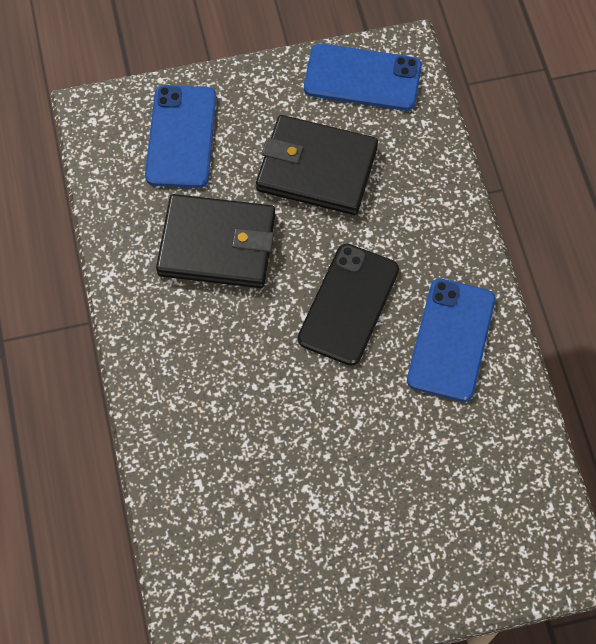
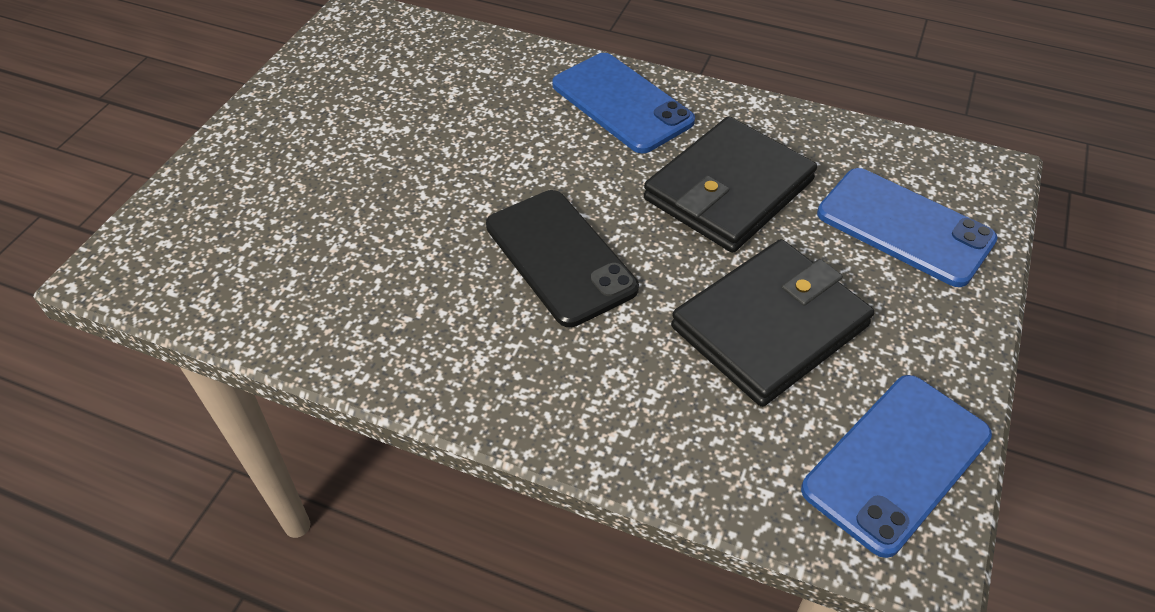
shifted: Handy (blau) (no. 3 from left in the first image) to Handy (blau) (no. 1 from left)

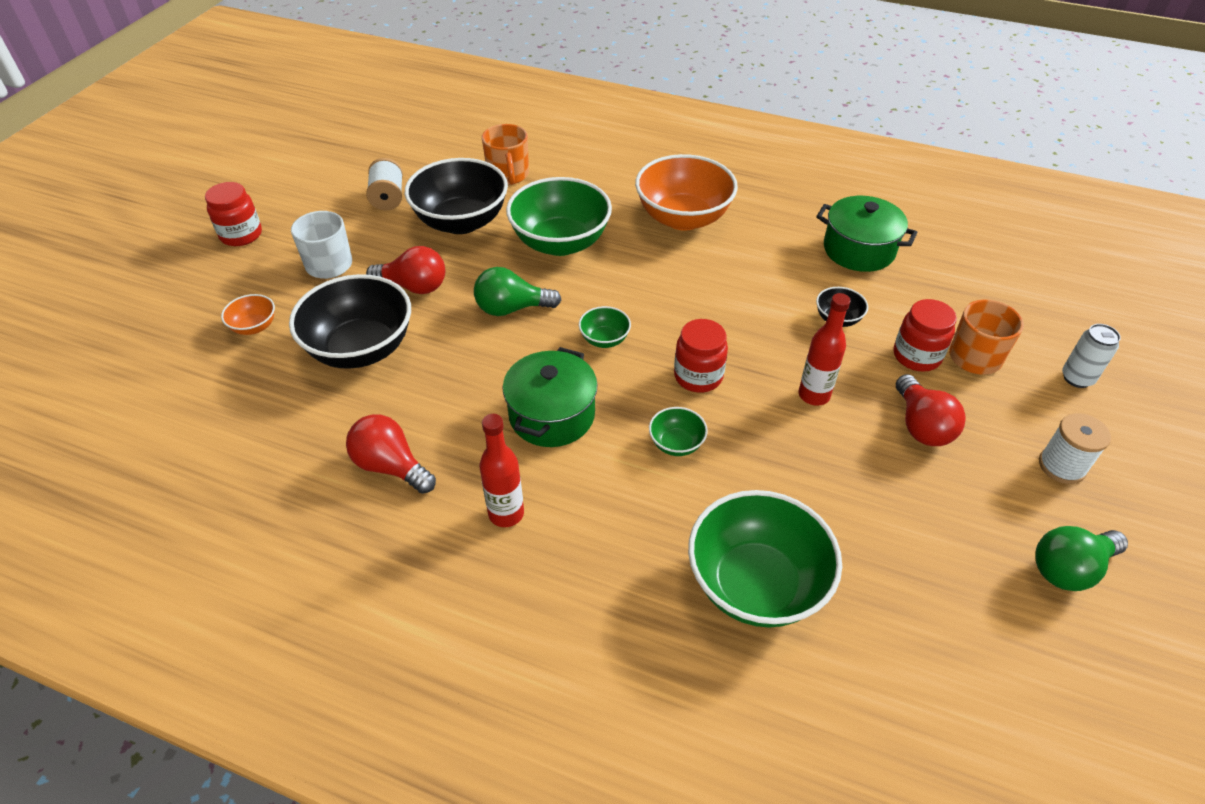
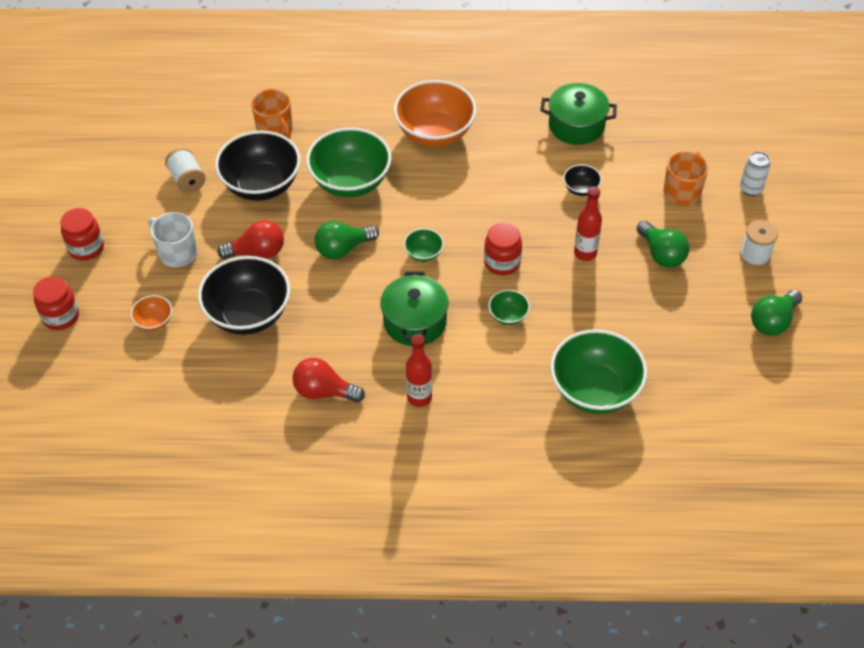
shifted: Einmachglas (rot) (no. 3 from left in the first image) to Einmachglas (rot) (no. 1 from left)
repainted: Glühbirne (rot) (no. 3 from left) to Glühbirne (grün) (no. 2 from left)

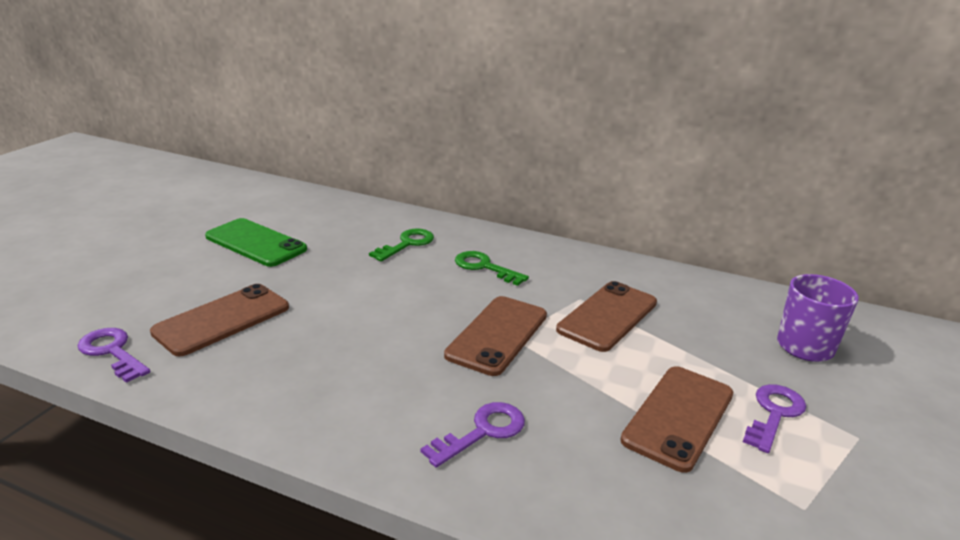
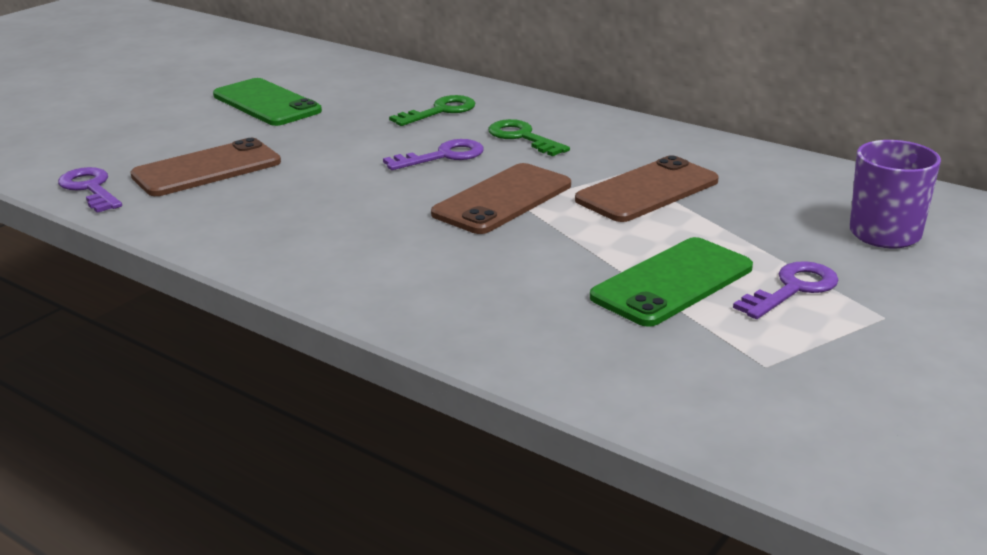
shifted: Schlüssel (lila) (no. 2 from left)
repainted: Handy (braun) (no. 4 from left) to Handy (grün) (no. 2 from left)

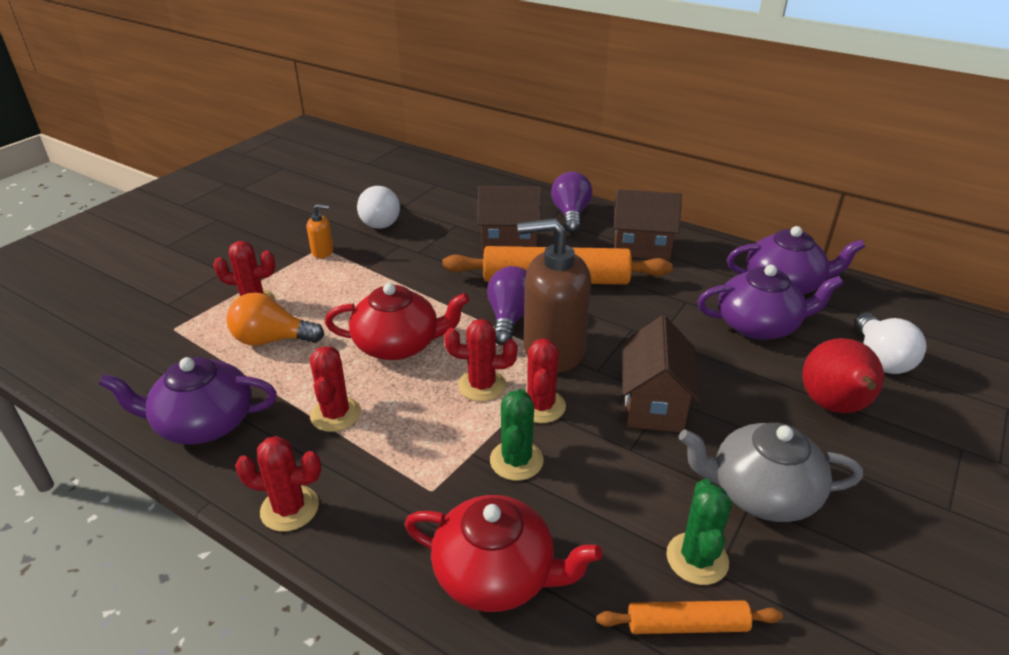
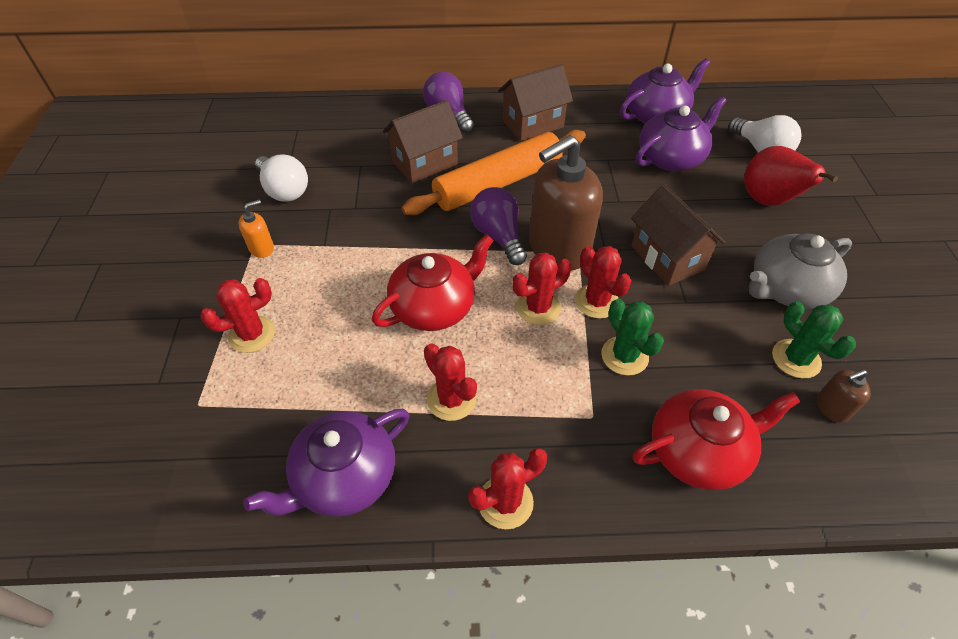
gone: Glühbirne (orange)
swapped: Nudelholz (orange) (no. 2 from left) to Seifenspender (braun) (no. 2 from left)

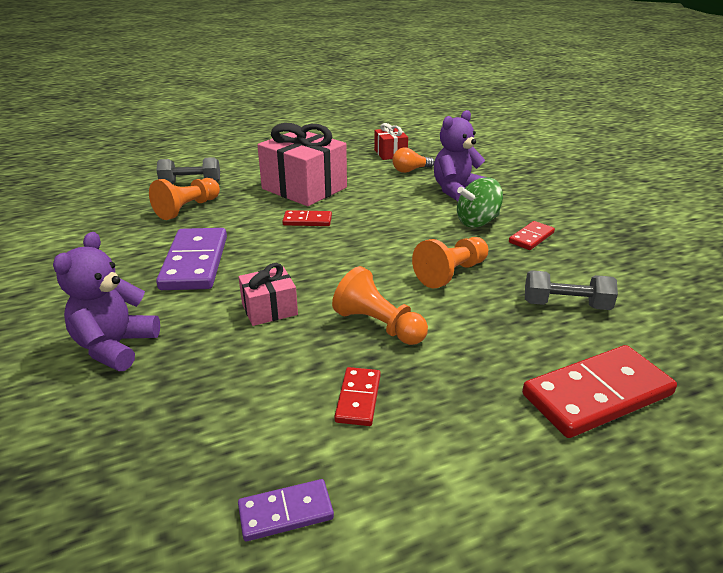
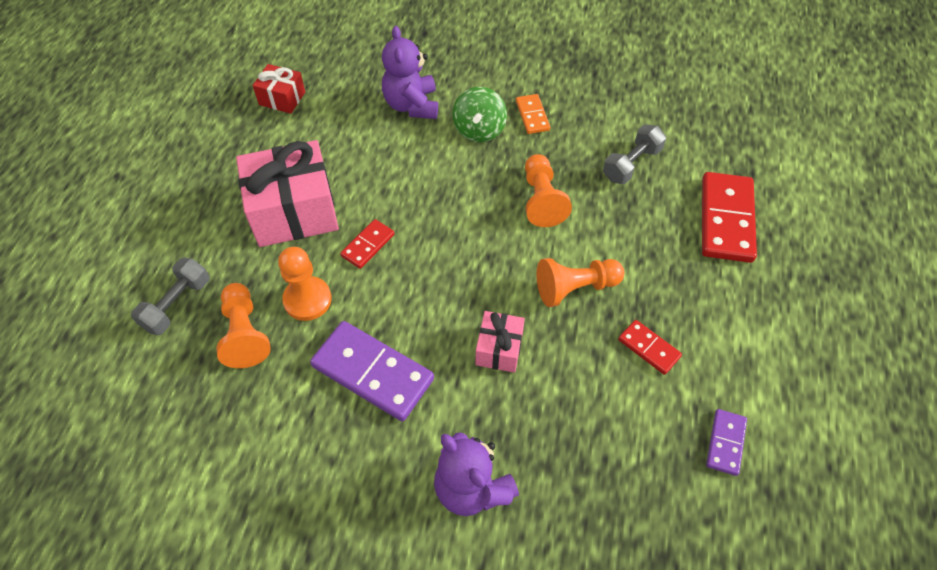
gone: Glühbirne (orange)
new: Bauer (orange) (no. 2 from left)
repainted: Dominostein (rot) (no. 3 from left) to Dominostein (orange)

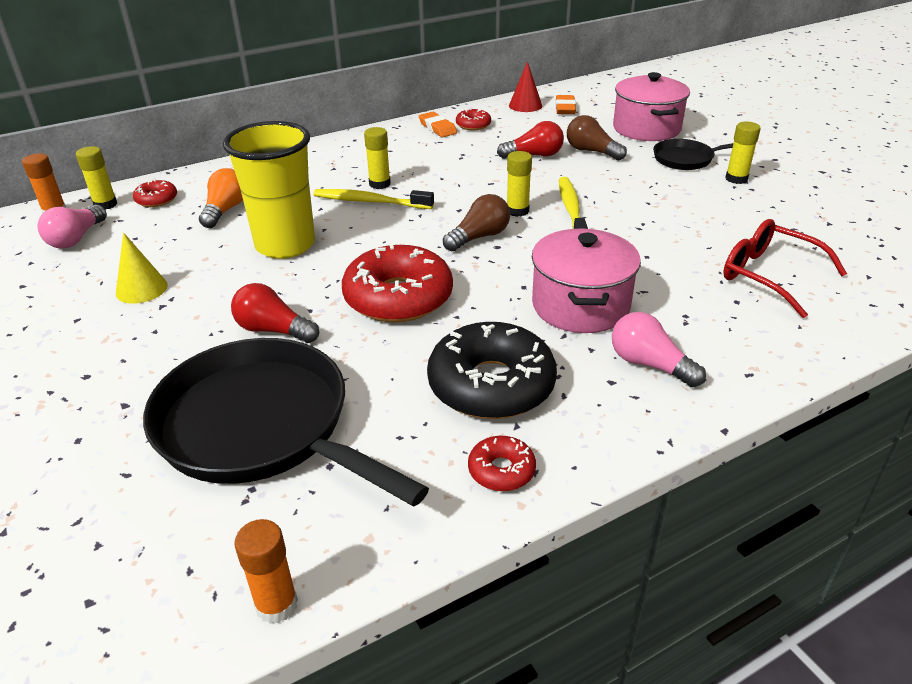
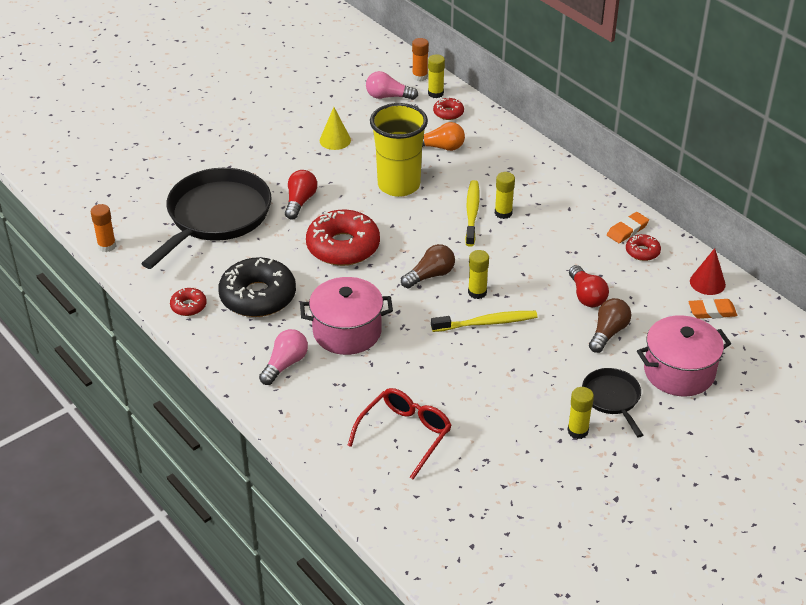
rotated: Glühbirne (braun) (no. 1 from left) 75 degrees counterclockwise

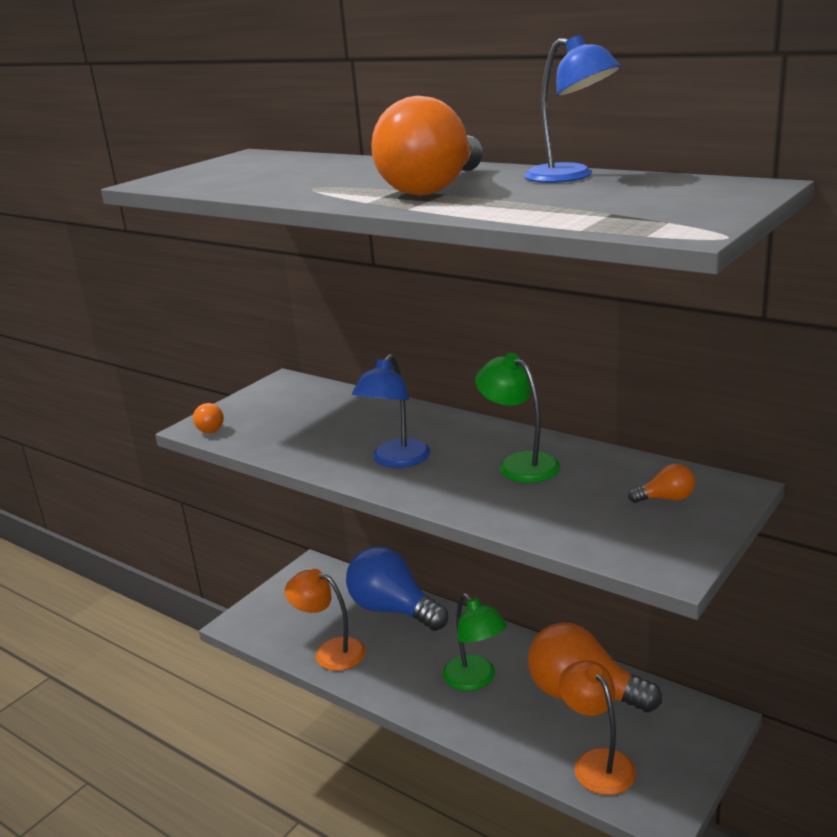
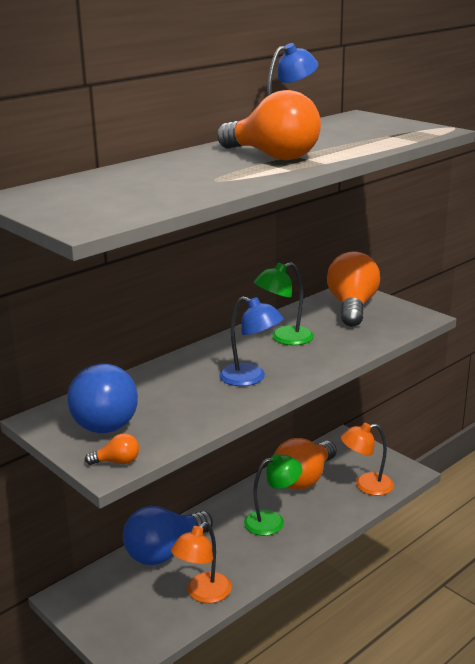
new: Glühbirne (blau) (no. 1 from left)
scaled: Glühbirne (orange) (no. 4 from left) x2.41

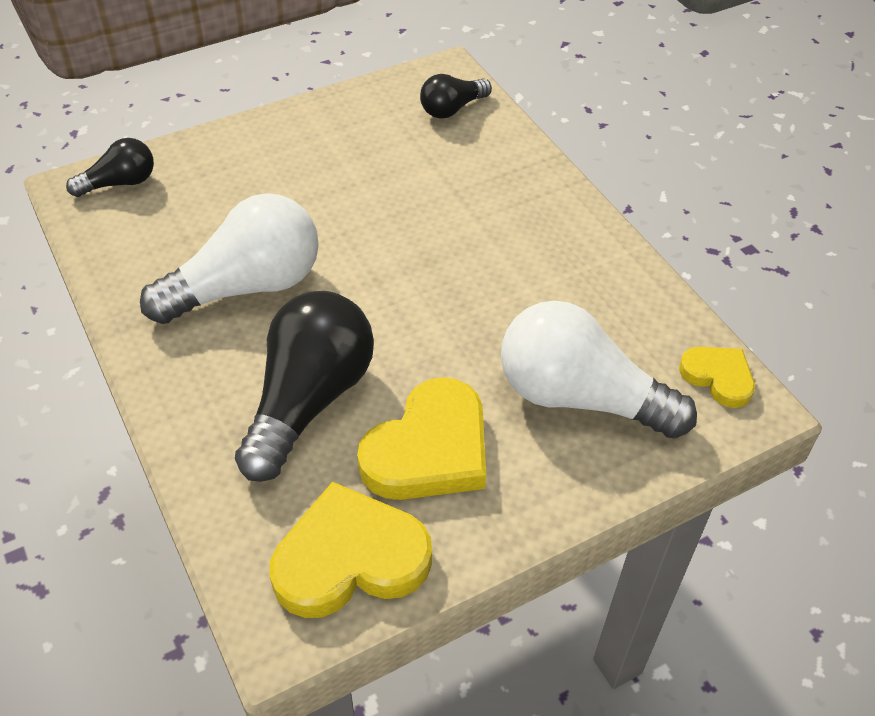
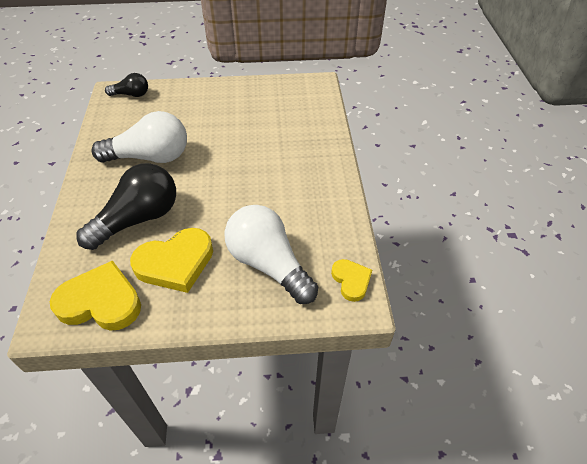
gone: Glühbirne (schwarz) (no. 3 from left)

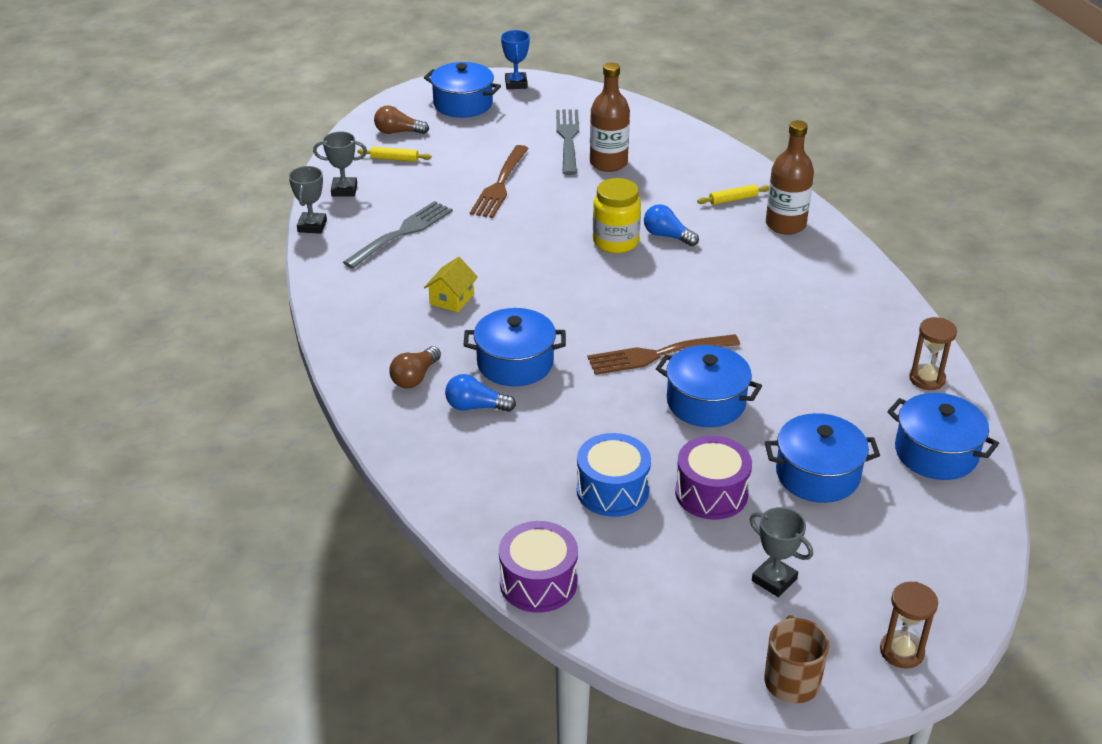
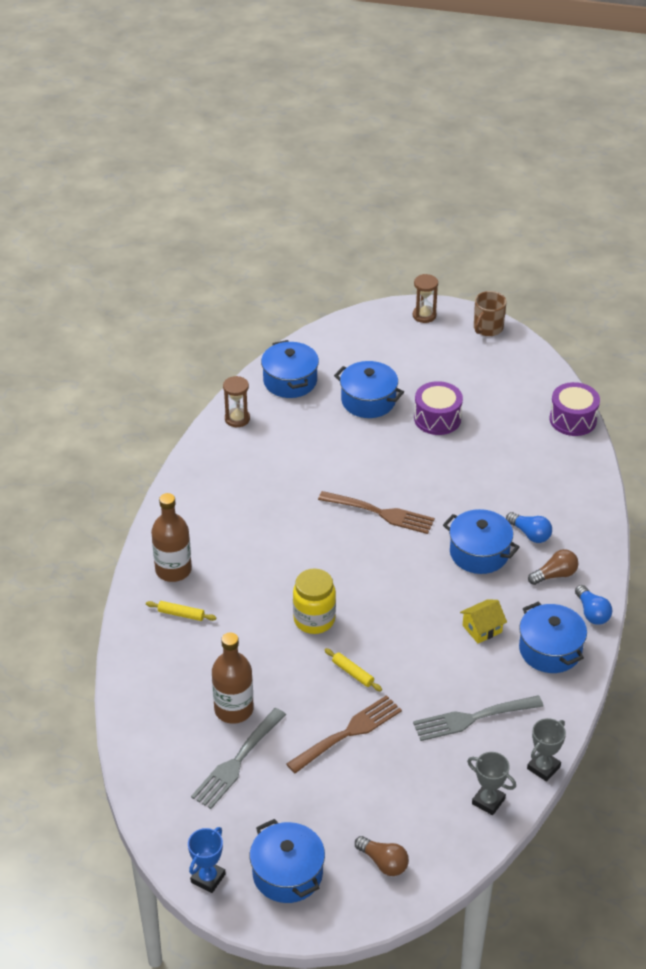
gone: Trommel (blau); Pokal (grau) (no. 3 from left)
shifted: Nudelholz (gelb) (no. 1 from left in the first image) to Nudelholz (gelb) (no. 2 from left); Glühbirne (blau) (no. 2 from left); Kochtopf (blau) (no. 3 from left in the first image) to Kochtopf (blau) (no. 5 from left)

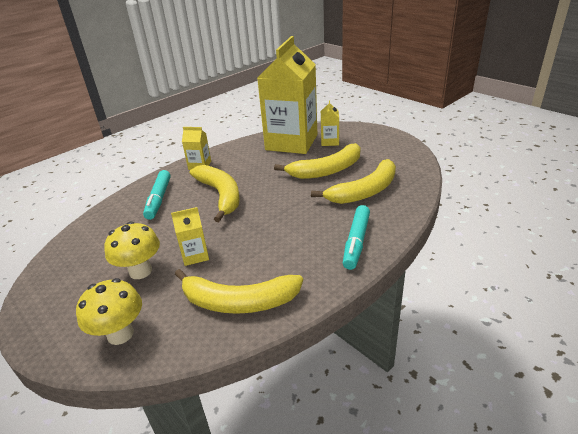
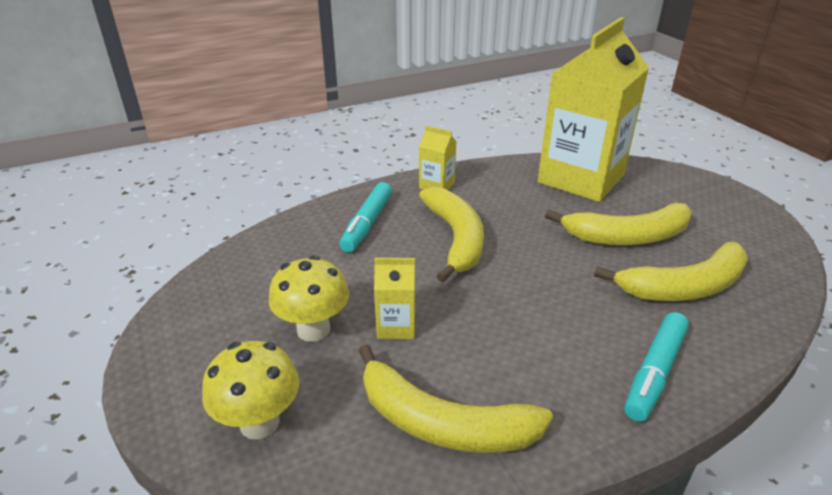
gone: Getränkekarton (gelb) (no. 4 from left)

